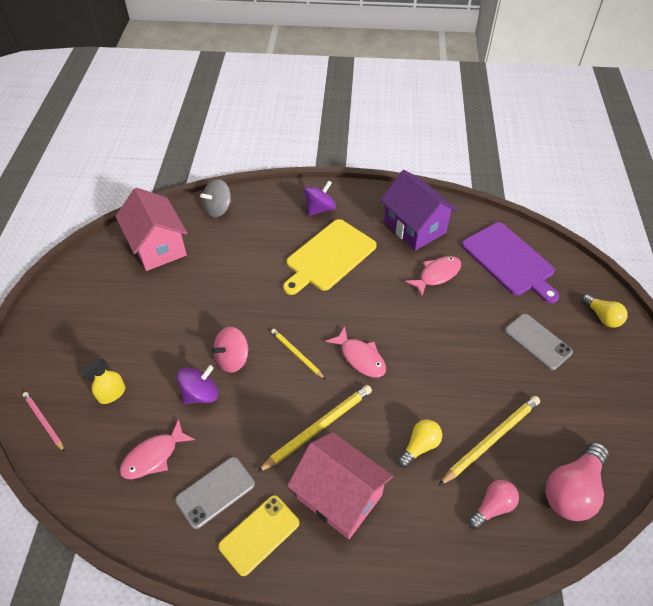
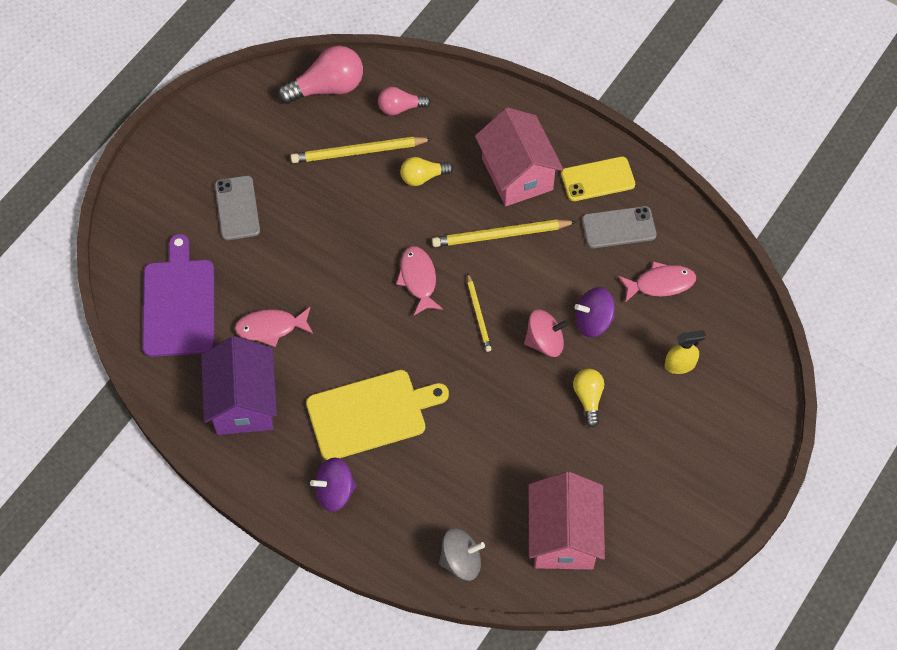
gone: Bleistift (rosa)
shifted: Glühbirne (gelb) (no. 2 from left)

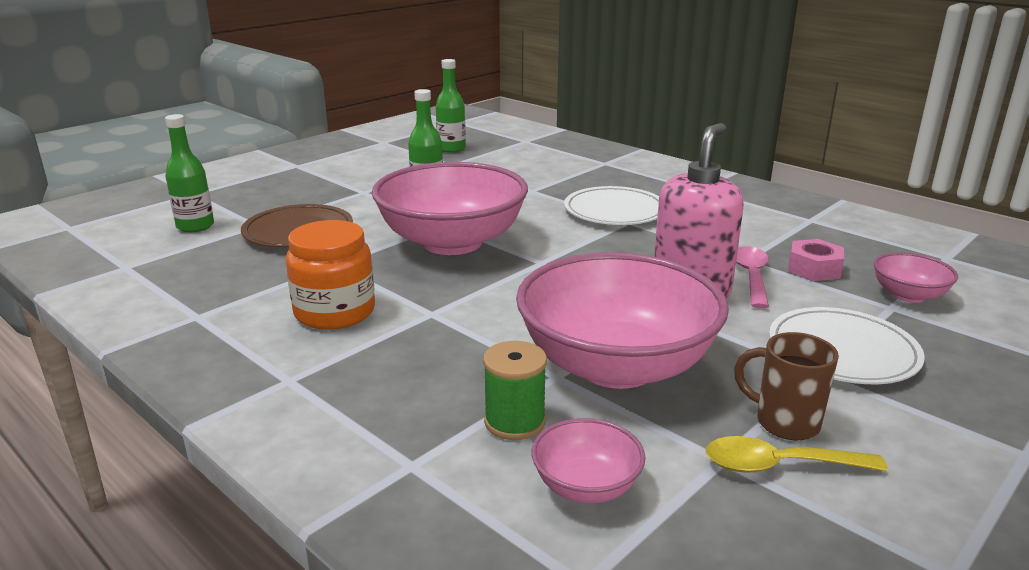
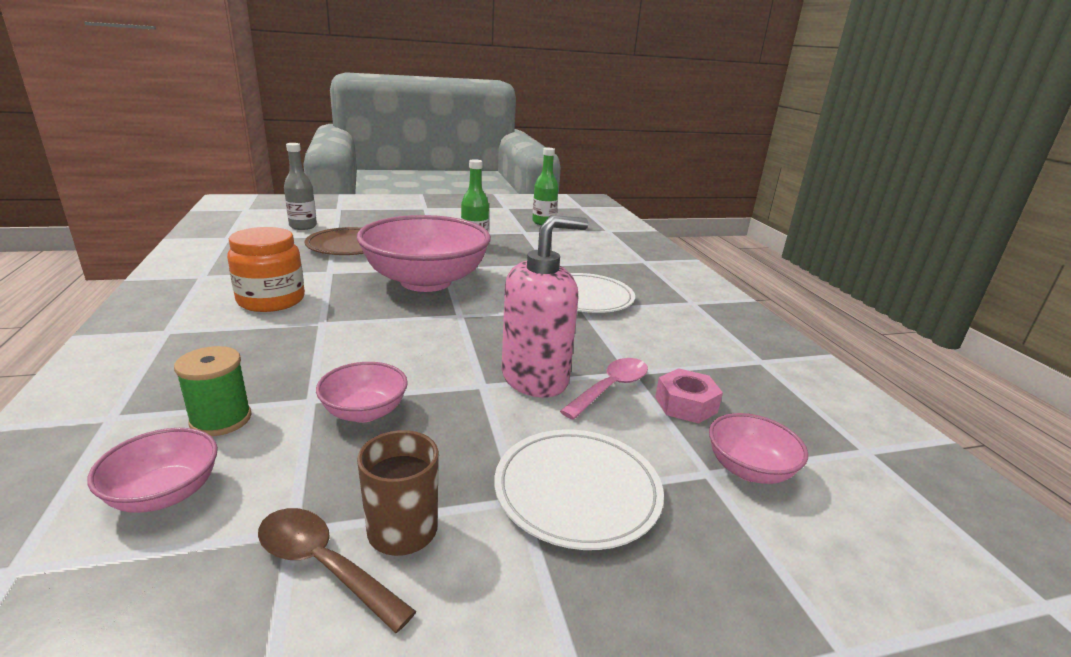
repainted: Flasche (grün) (no. 1 from left) to Flasche (grau); Löffel (gelb) to Löffel (braun)
scaled: Schüssel (rosa) (no. 3 from left in the first image) x0.44

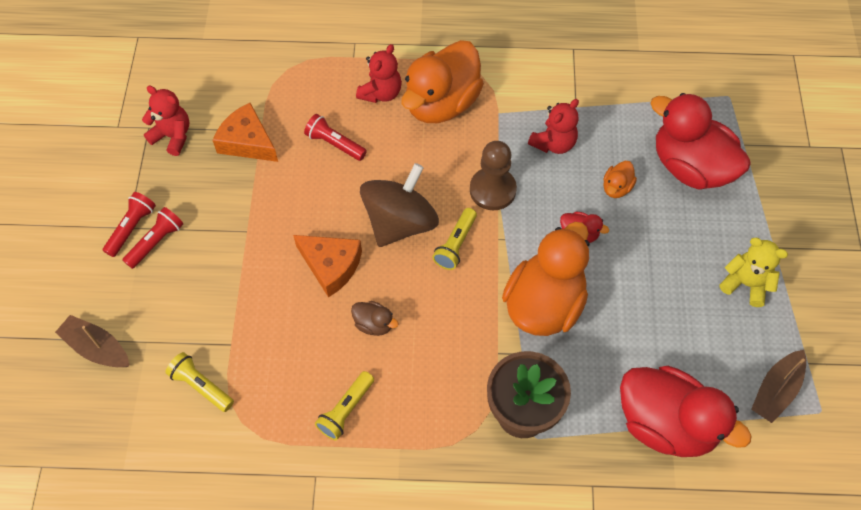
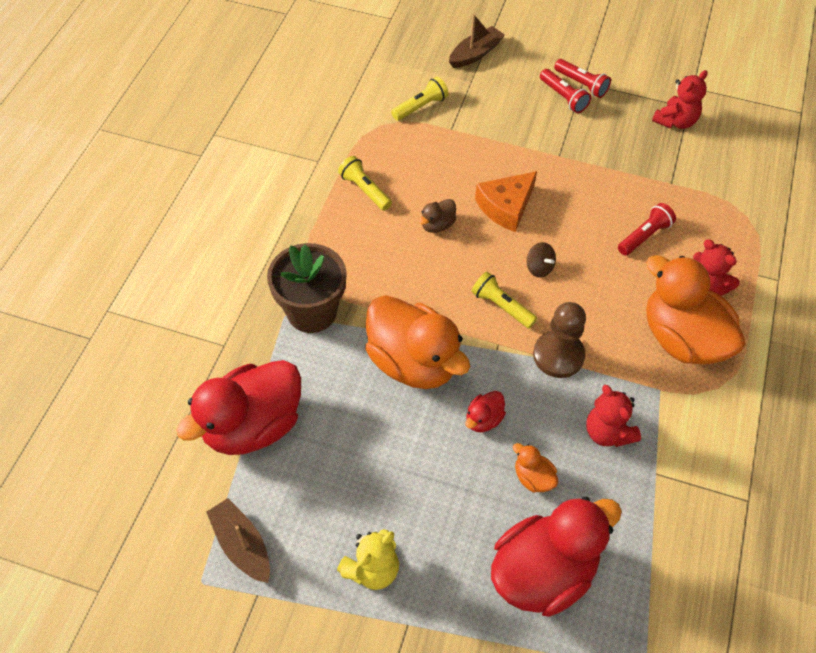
gone: Käse (orange) (no. 1 from left)
scaled: Kreisel (braun) x0.41

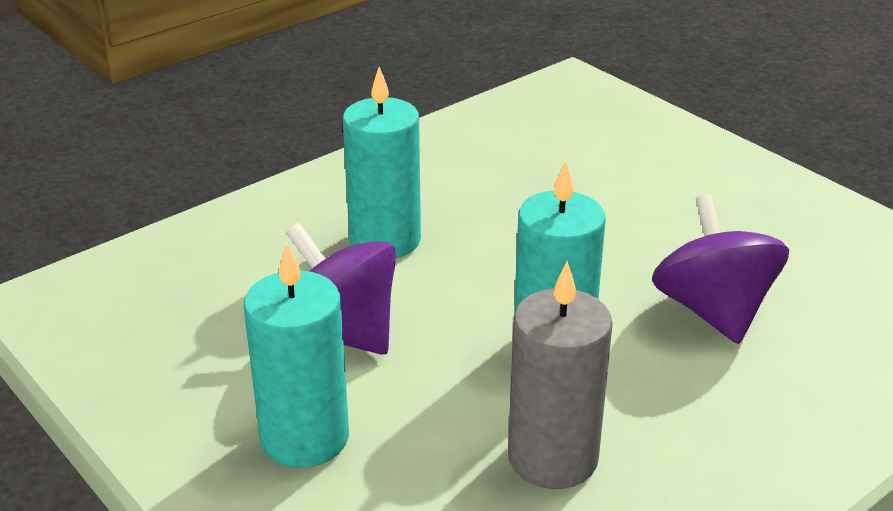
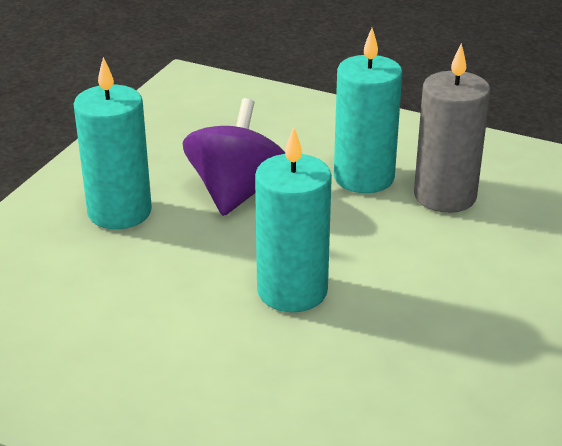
gone: Kreisel (lila) (no. 2 from left)
shifted: Kerze (grau)

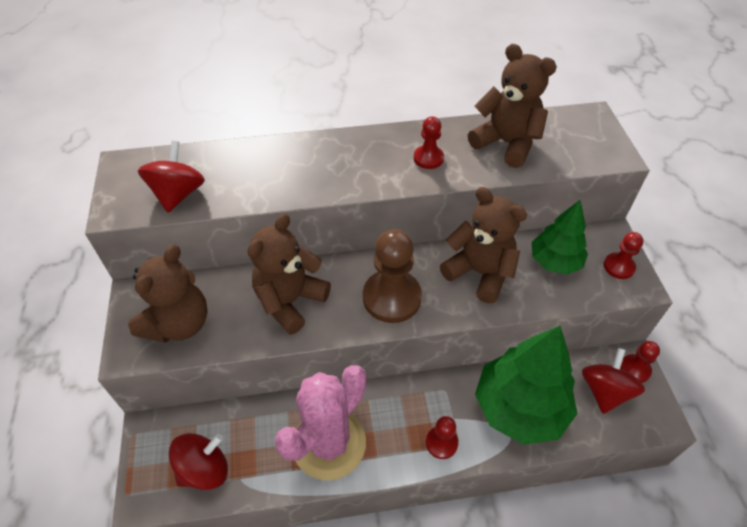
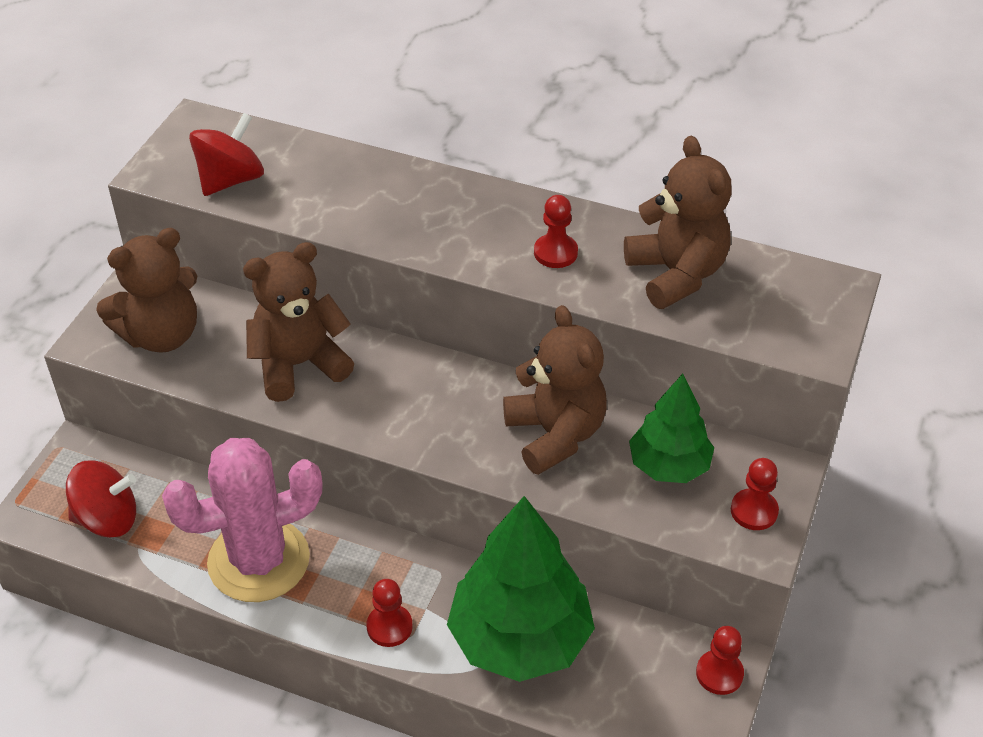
gone: Bauer (braun); Kreisel (rot) (no. 3 from left)

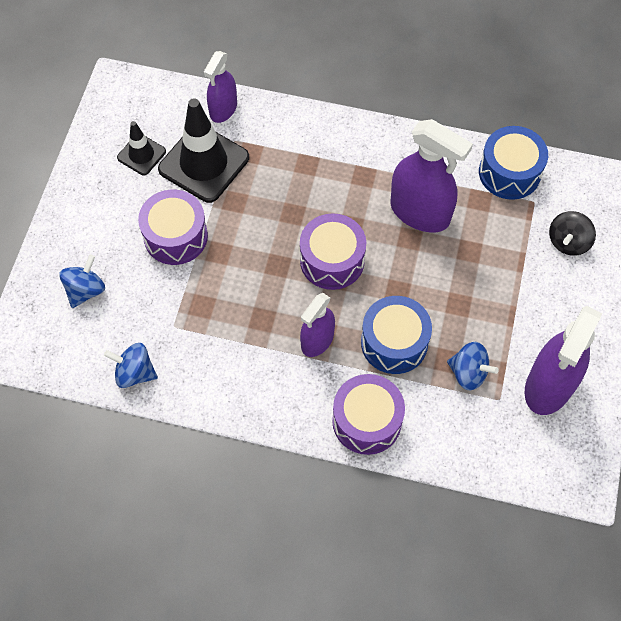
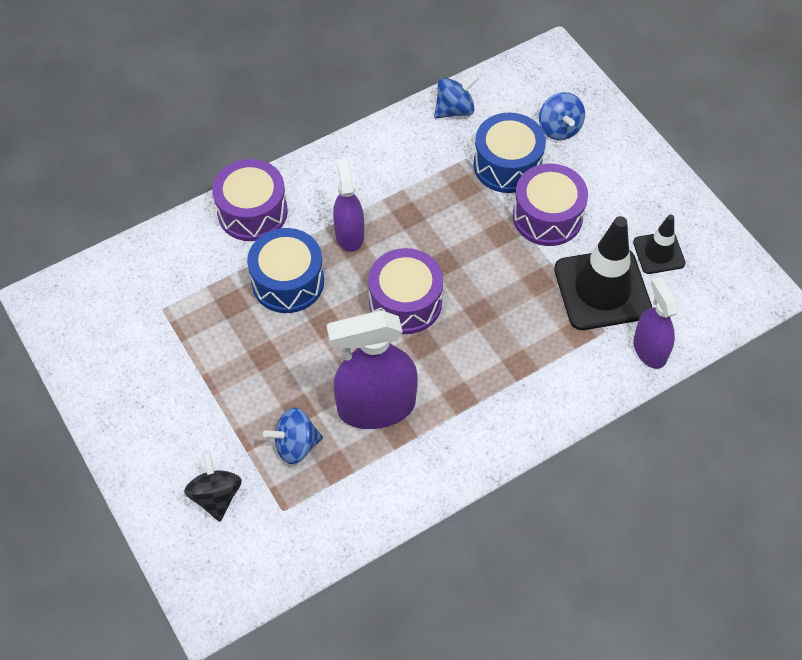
gone: Sprühflasche (lila) (no. 4 from left)
shifted: Kreisel (blau) (no. 3 from left in the first image) to Kreisel (blau) (no. 1 from left); Trommel (blau) (no. 2 from left)

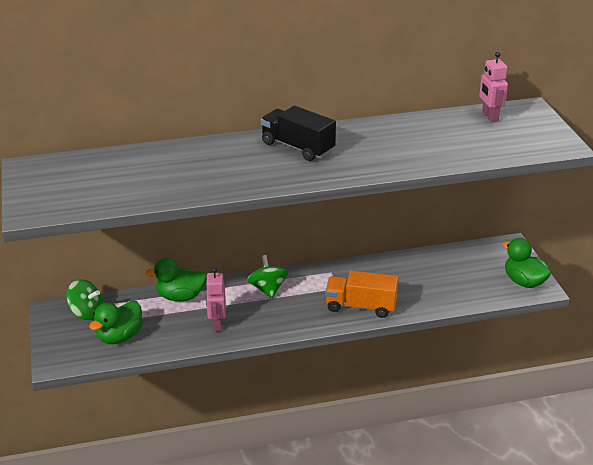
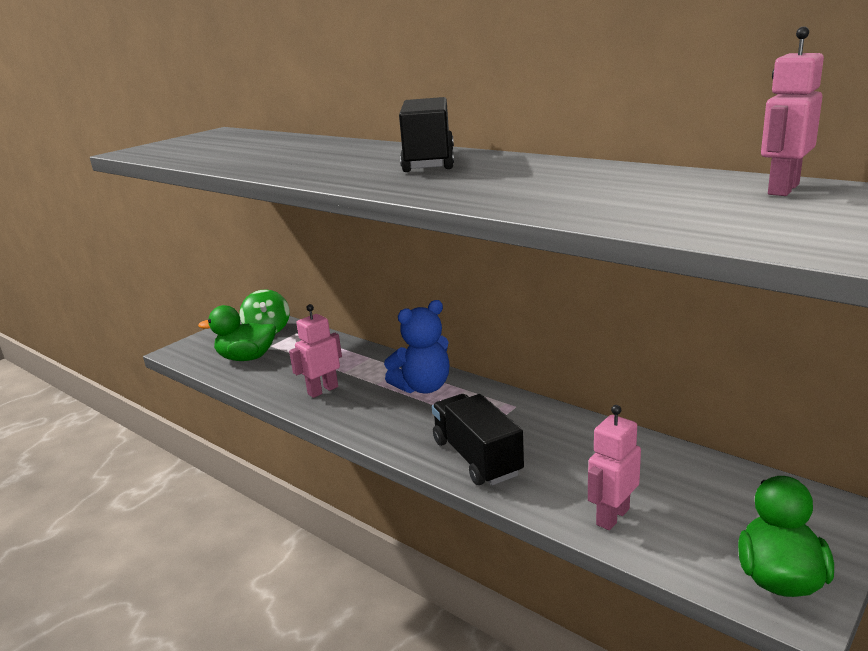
gone: Ente (grün) (no. 2 from left)
new: Roboter (rosa) (no. 2 from left)
swapped: Kreisel (grün) (no. 2 from left) to Teddybär (blau)
repainted: Lastwagen (orange) to Lastwagen (schwarz) (no. 2 from left)

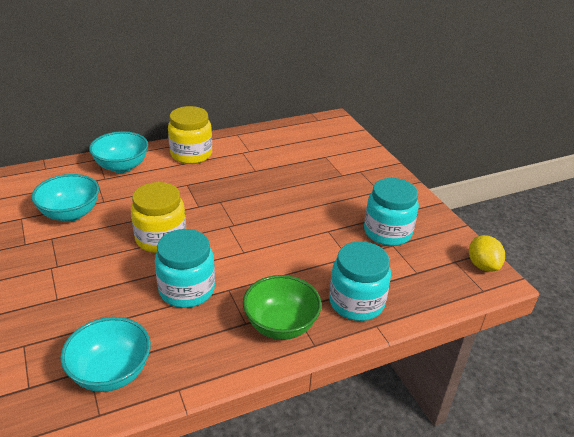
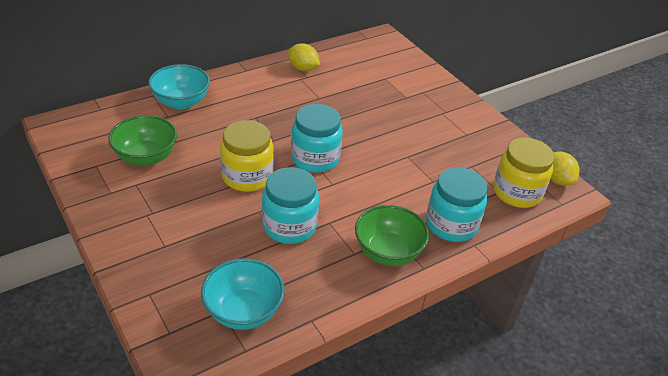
new: Zitrone (gelb) (no. 1 from left)
shifted: Einmachglas (gelb) (no. 2 from left); Einmachglas (türkis) (no. 3 from left in the first image) to Einmachglas (türkis) (no. 2 from left)
repainted: Schüssel (türkis) (no. 1 from left) to Schüssel (grün) (no. 1 from left)

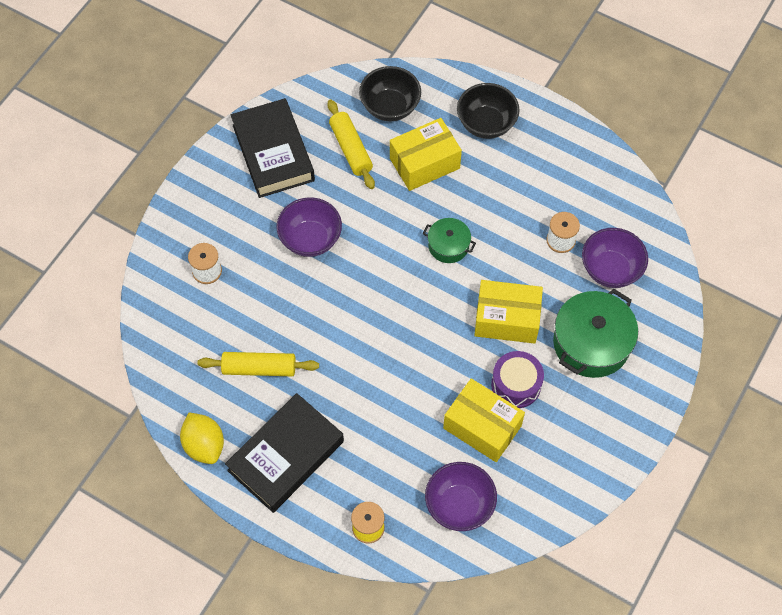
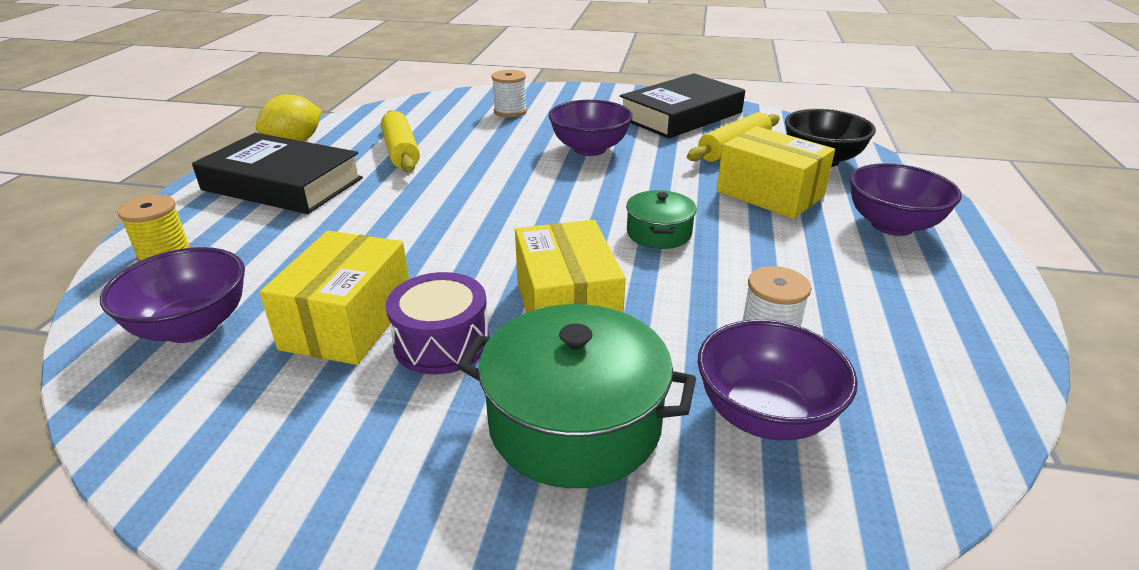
repainted: Schüssel (schwarz) (no. 2 from left) to Schüssel (lila) (no. 4 from left)

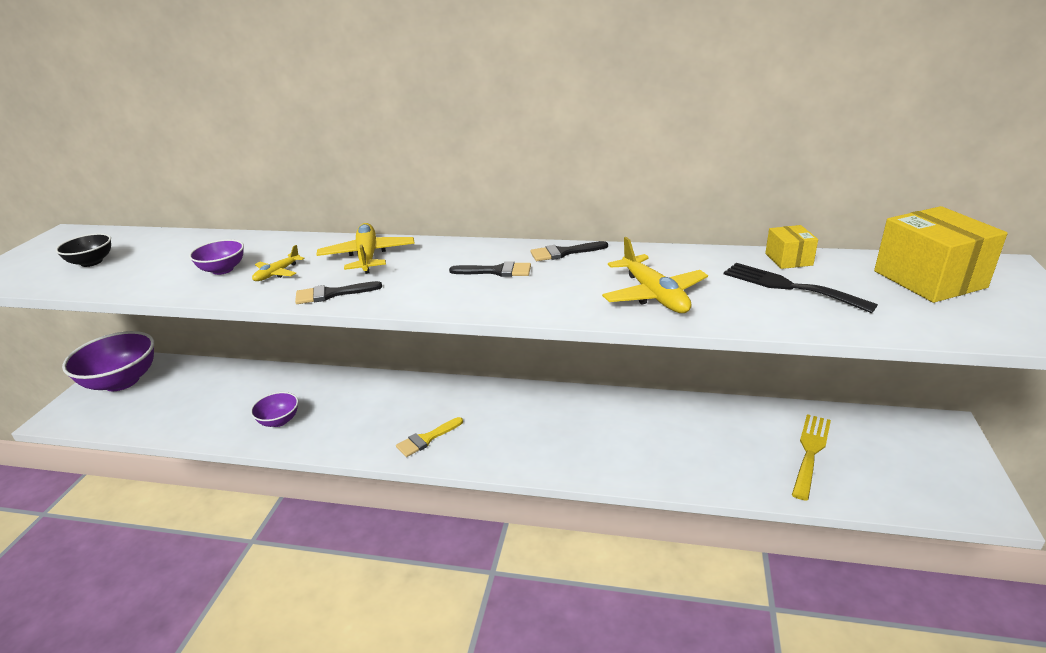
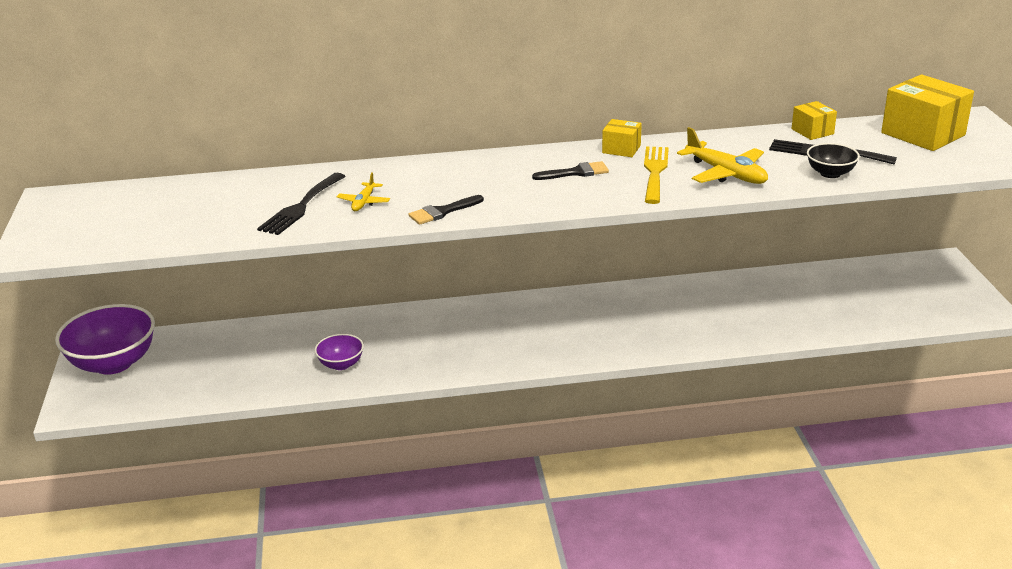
gone: Flugzeug (gelb) (no. 2 from left); Pinsel (gelb)
shifted: Schüssel (schwarz); Gabel (gelb)
swapped: Schüssel (lila) (no. 2 from left) to Gabel (schwarz) (no. 1 from left); Pinsel (schwarz) (no. 3 from left) to Schachtel (gelb) (no. 1 from left)

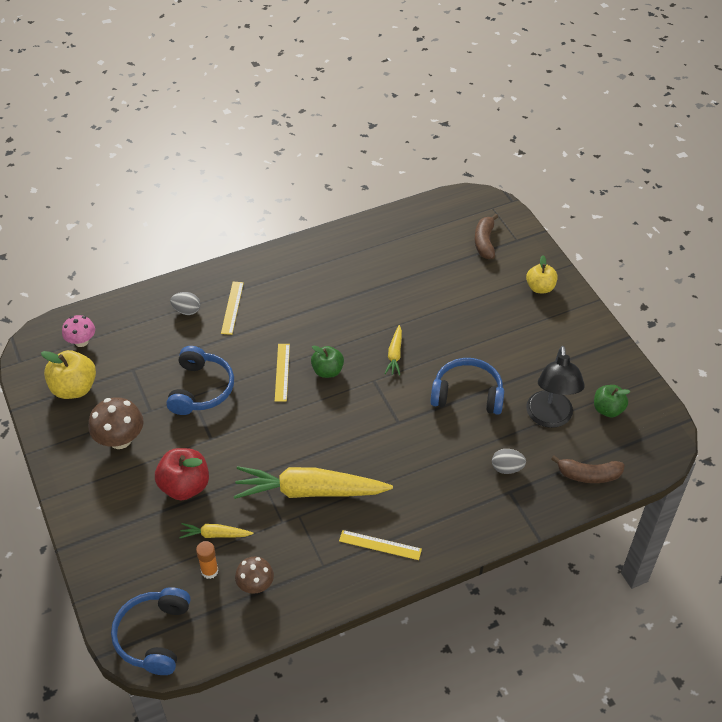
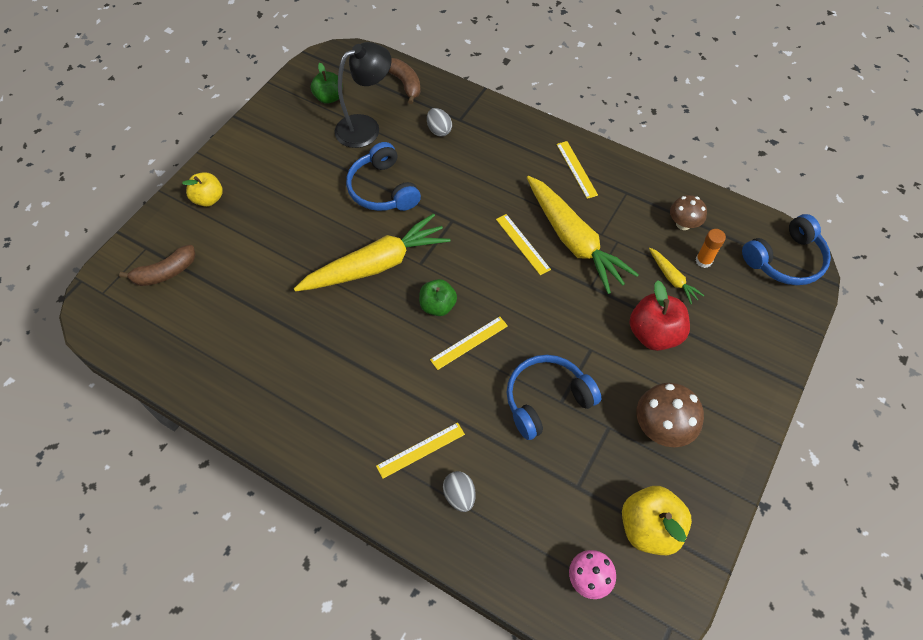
new: Lineal (gelb) (no. 3 from left)
scaled: Karotte (gelb) (no. 3 from left in the first image) x2.20

